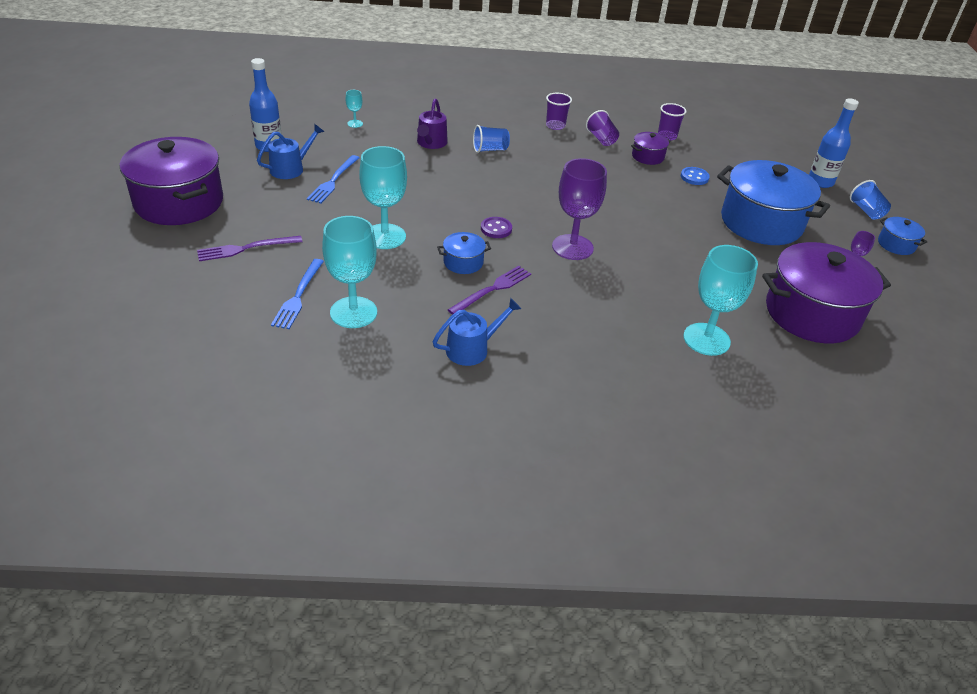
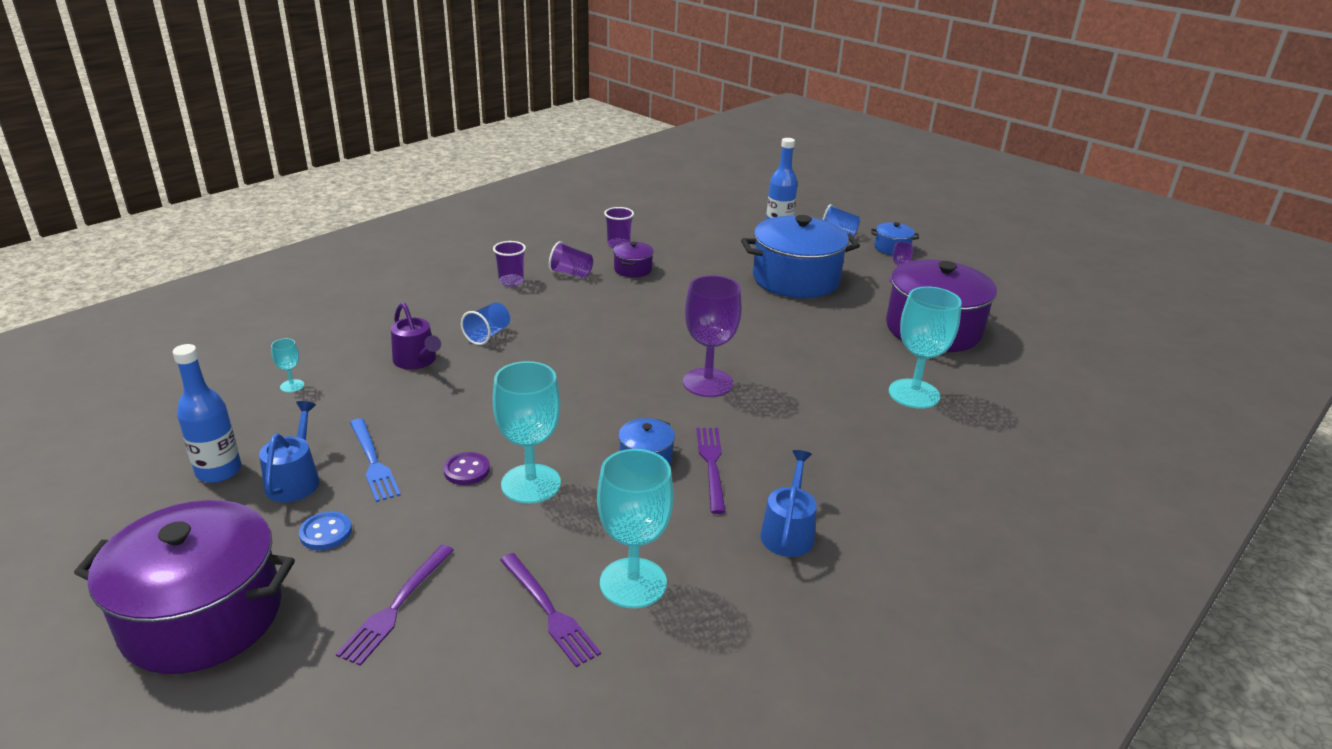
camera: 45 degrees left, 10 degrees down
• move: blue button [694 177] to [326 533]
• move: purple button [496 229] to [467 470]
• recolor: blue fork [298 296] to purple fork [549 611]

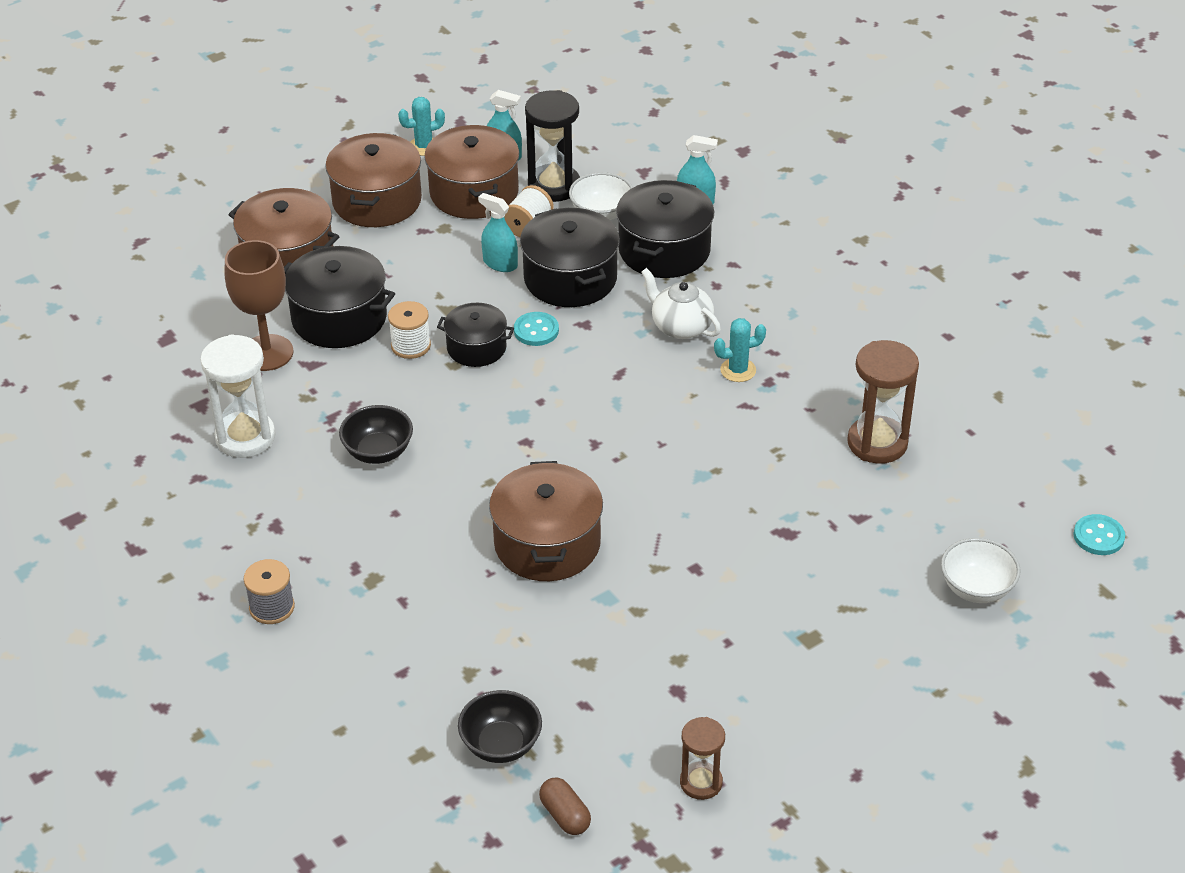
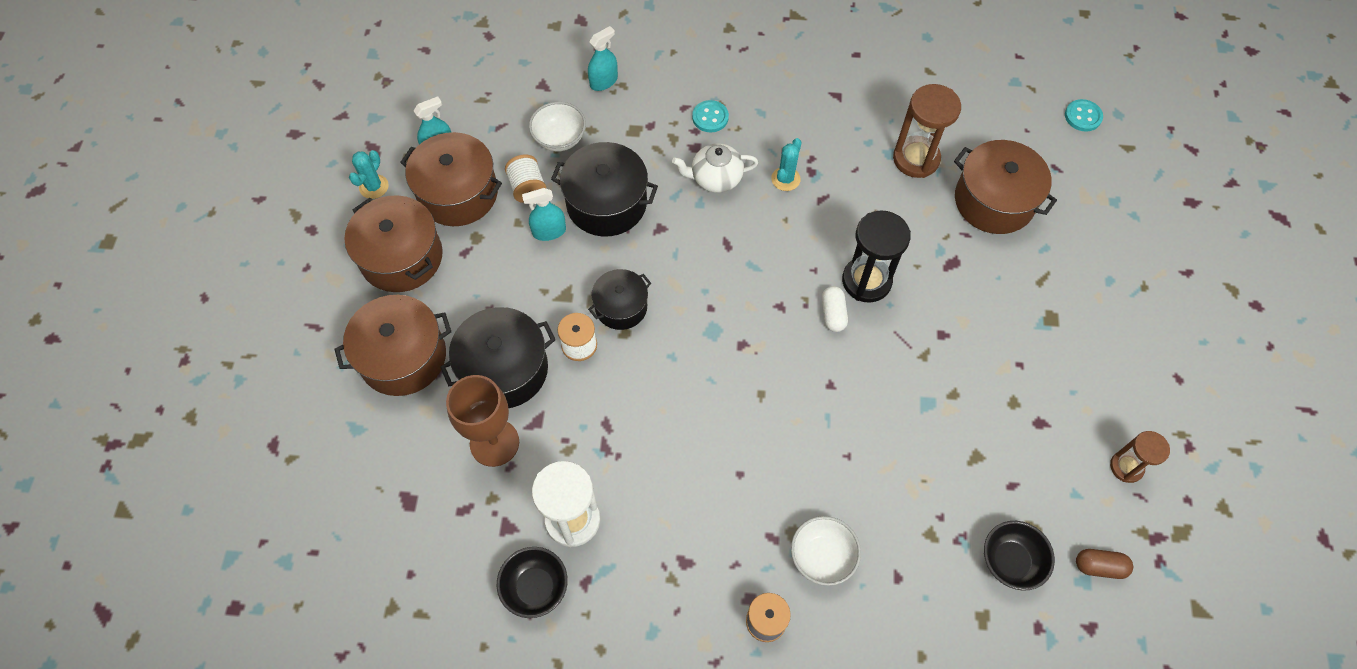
camera: 50 degrees left, 20 degrees up
• move: black bowl [378 452] to [535 587]
• move: turquoise button [536 330] to [710 117]
• move: white bowl [976 588] to [822 557]
• insert: white capsule [833 314]
• move: black hourglass [554 186] to [866 281]
• move: brown pot [547 543] to [994 201]
• delete: black pot [664 250]

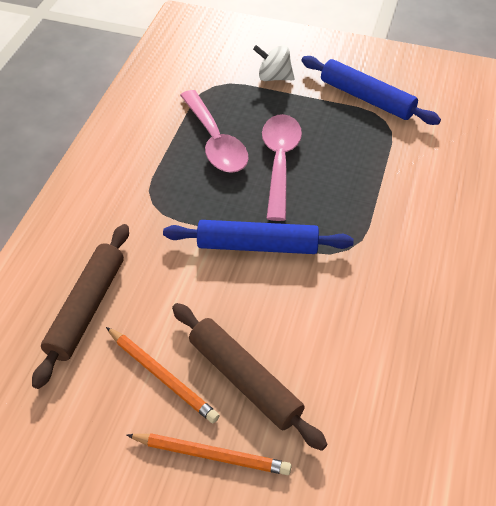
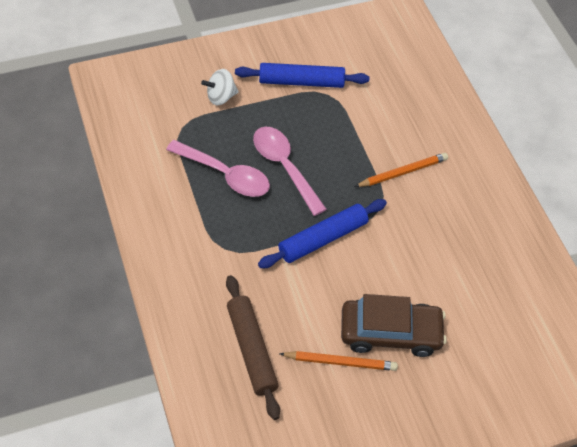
camera: 40 degrees left, 5 degrees up
• replace: brown rolling pin [244 380] to brown car [390 333]
• move: orange pencil [212 455] to [403 172]

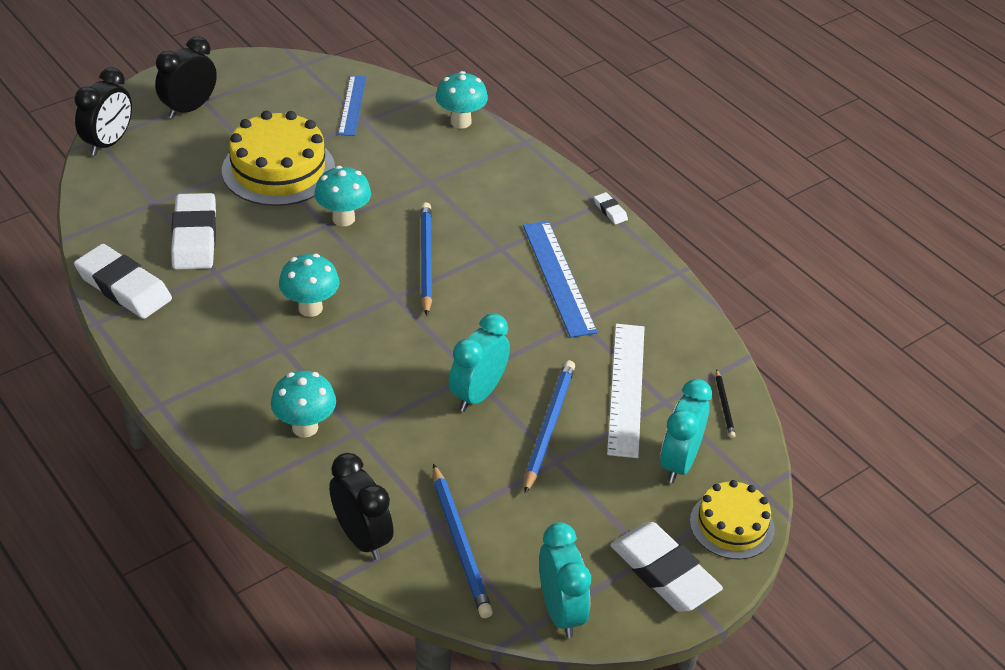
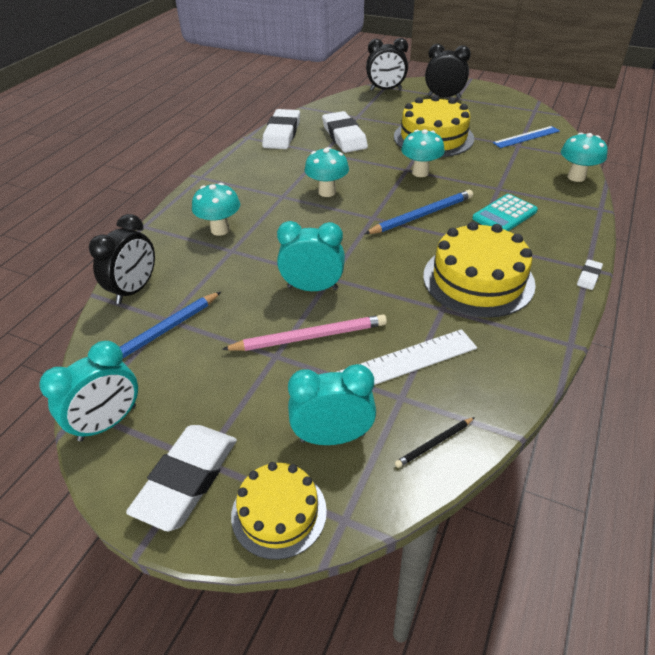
camera: 65 degrees right, 0 degrees up
• recolor: blue pencil [548 426] to pink pencil [309 337]
• rotate: white eraser [194 237] = [344 136] 75 degrees counterclockwise
• replace: blue ruler [559 277] to yellow cake [478 279]
• insert: turquoise calculator [504 215]

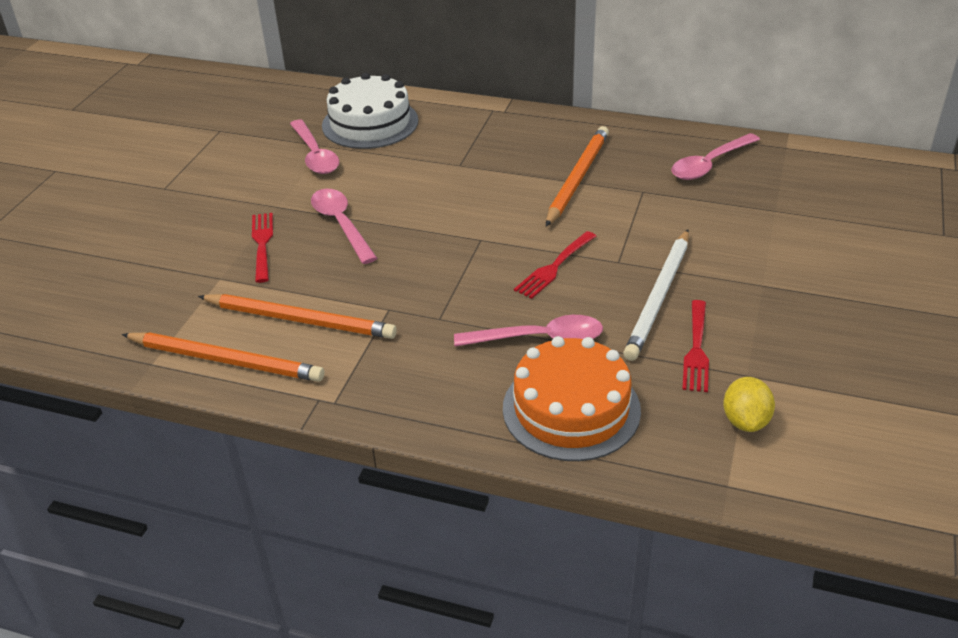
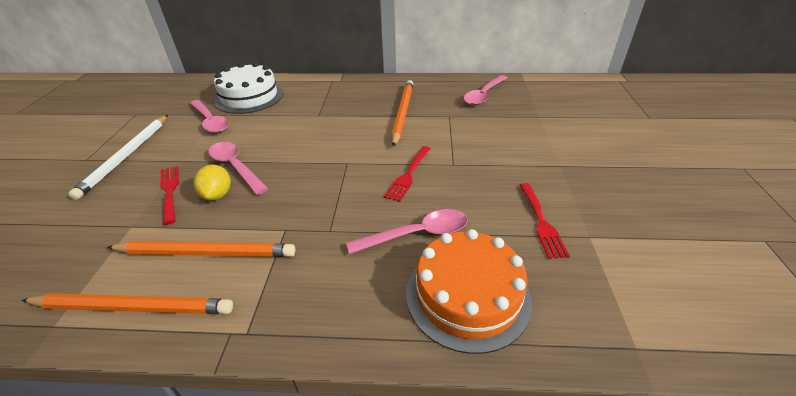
camera: 15 degrees left, 0 degrees up
• move: white pencil [659 297] to [126 156]
• move: yellow lemon [745 421] to [217 195]

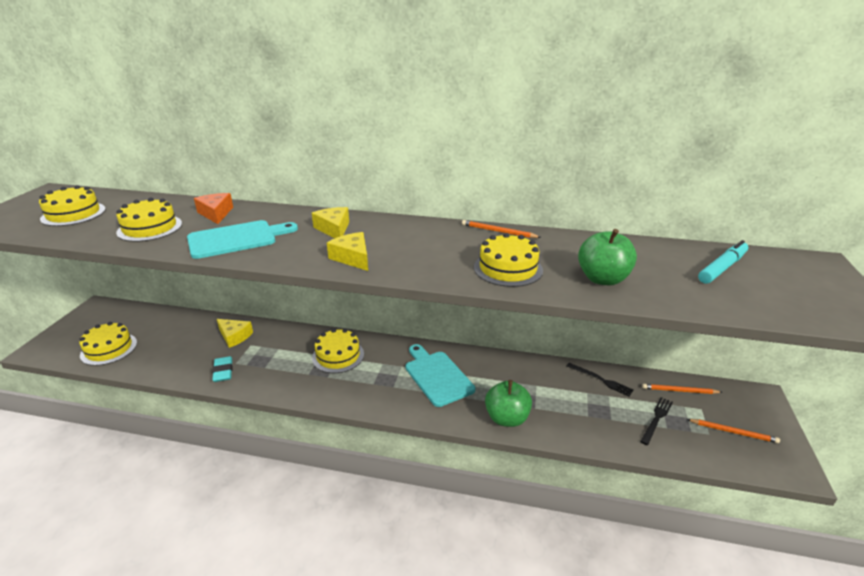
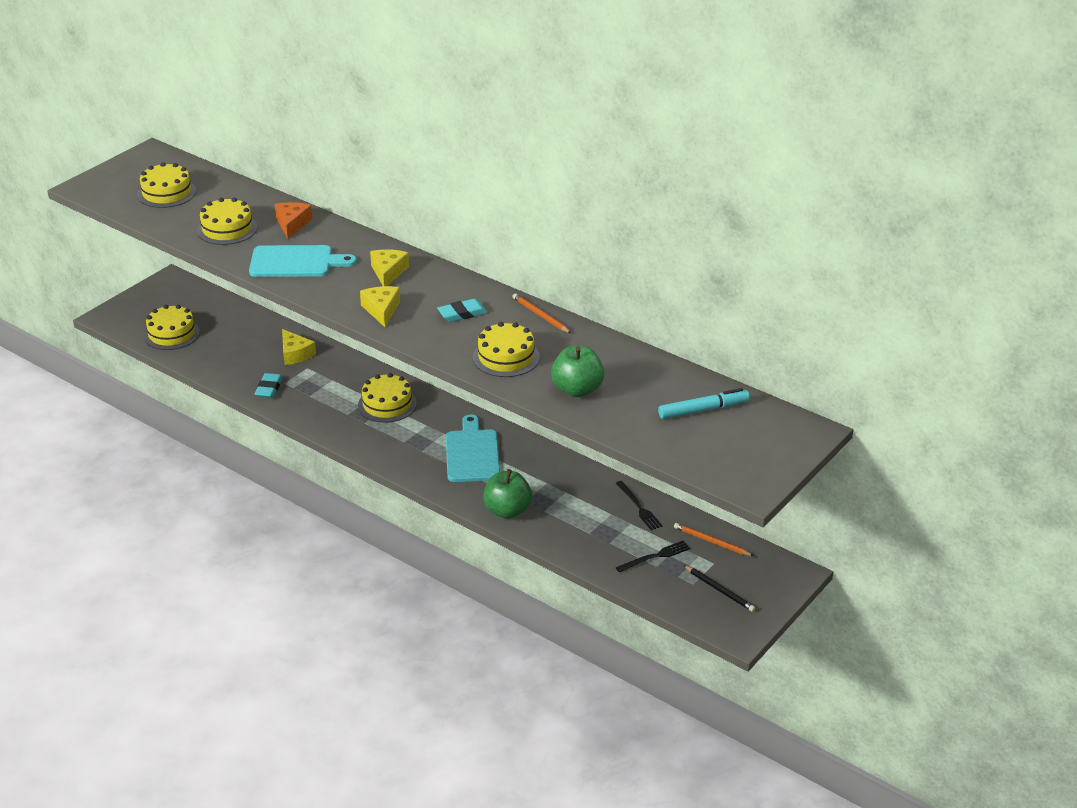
camera: 25 degrees right, 5 degrees up
• insert: turquoise eraser [462 314]
• recolor: orange pencil [733 432] to black pencil [719 590]

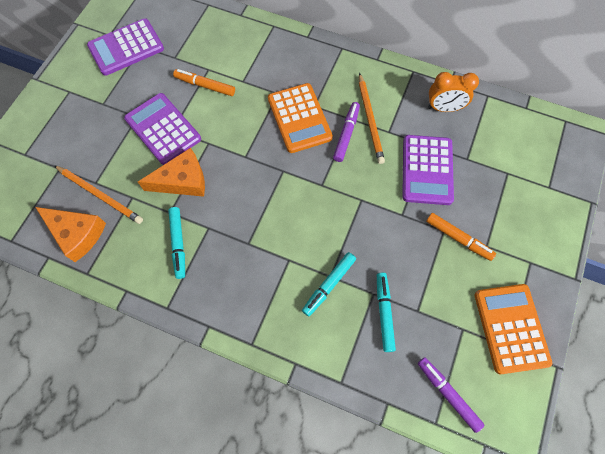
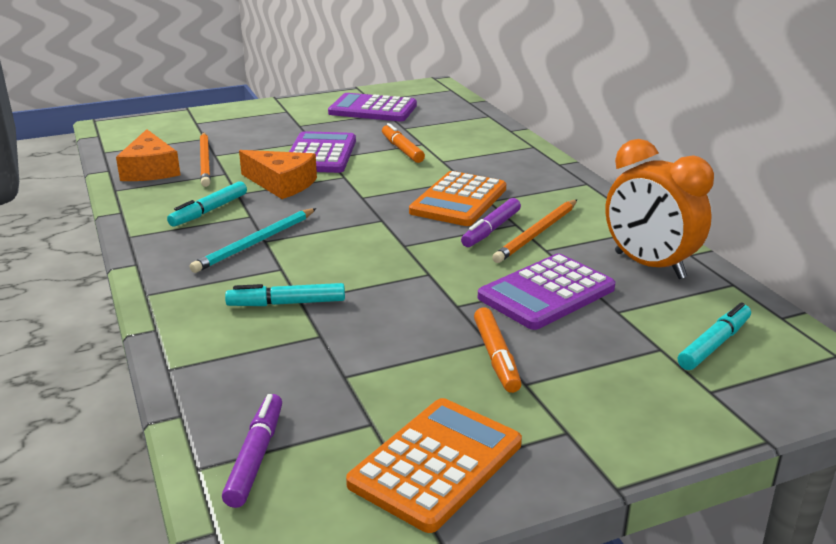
camera: 45 degrees right, 40 degrees down
• insert: turquoise pencil [255 243]
• rotate: purple marker [346 134] = [491 230] 150 degrees clockwise
• resize: orange clock [444 108] = [649 265] x1.51
• move: turquoise marker [384 313] to [714 344]

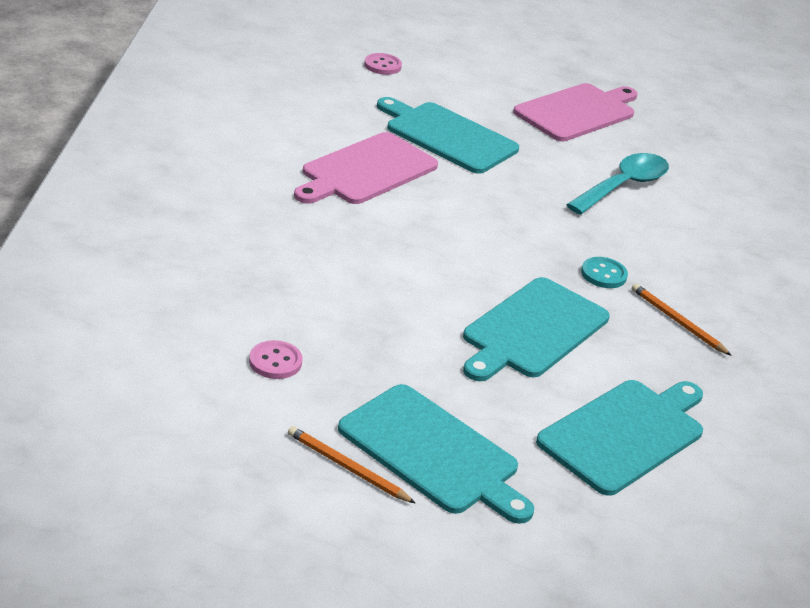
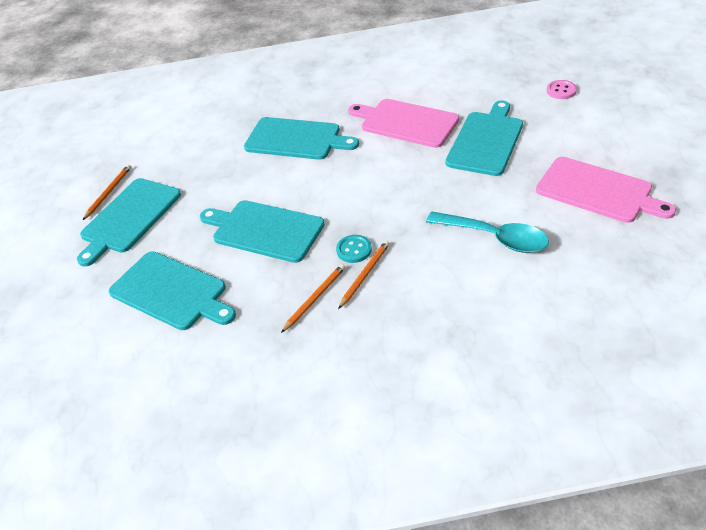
camera: 85 degrees right, 10 degrees up
• insert: turquoise cutting board [296 139]
• insert: orange pencil [365 275]
• delete: pink button [275 362]

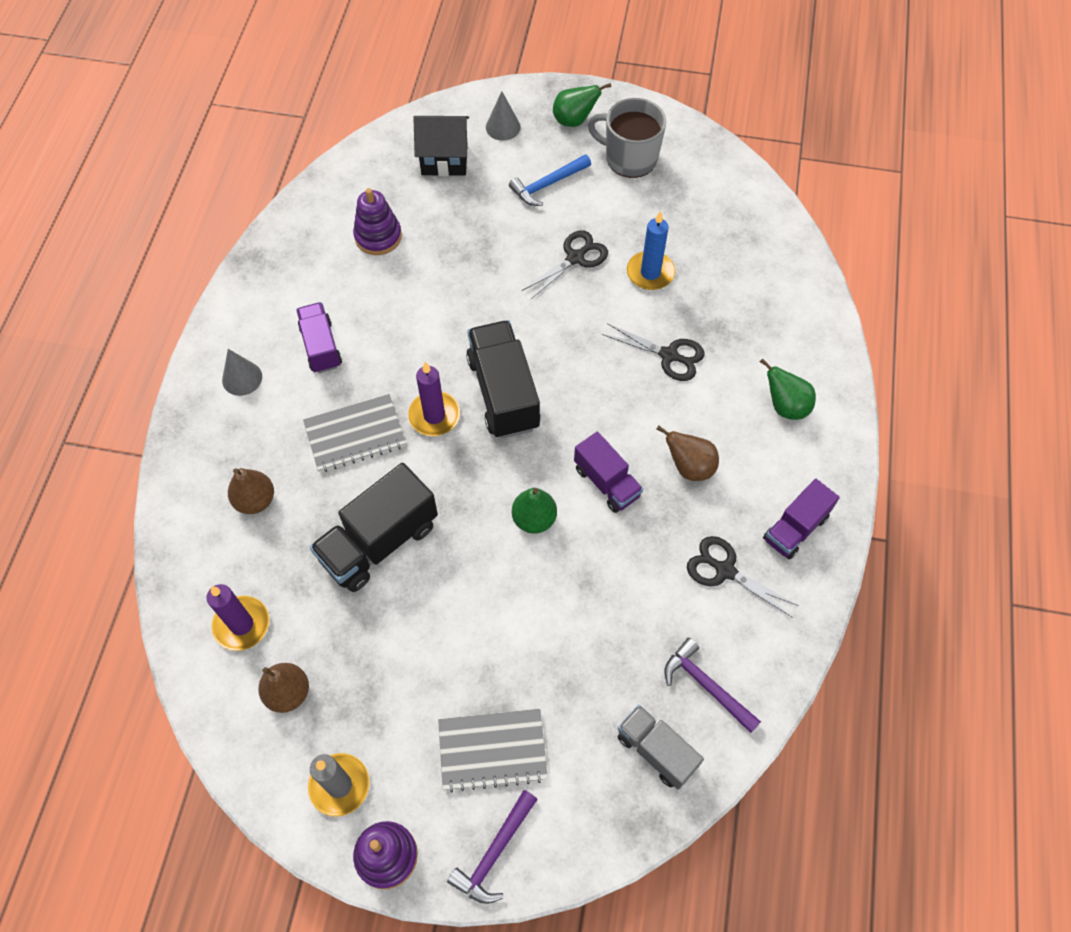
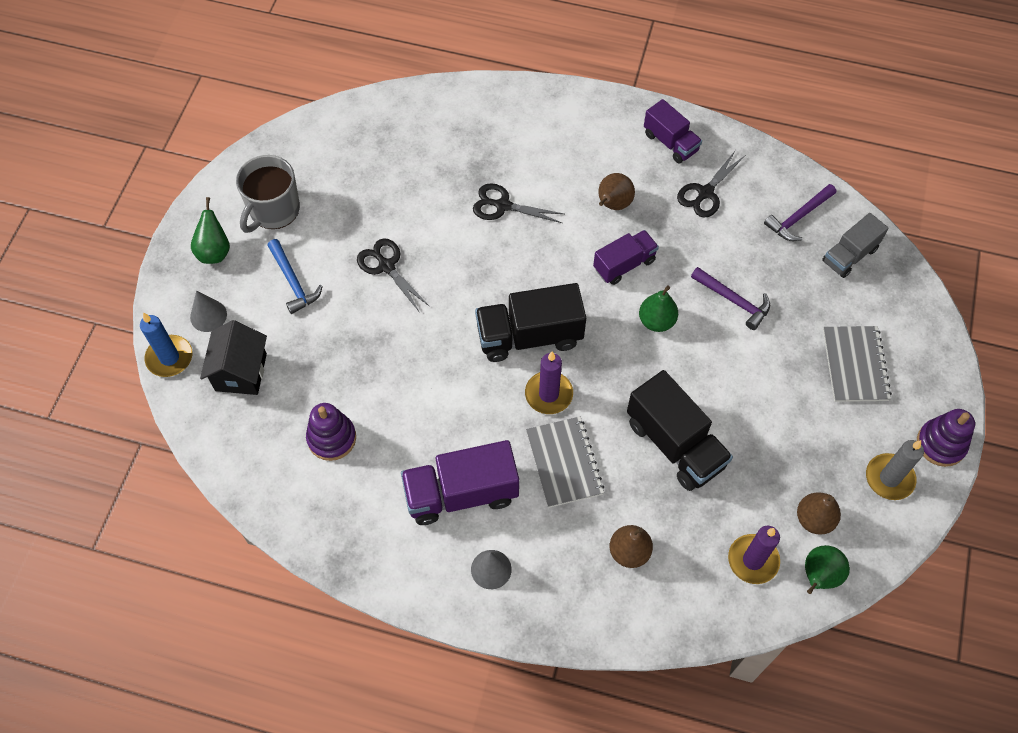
camera: 85 degrees left, 0 degrees up
• move: blue candle [650 273] to [169 357]
• resize: purple truck [321 346] = [461 493] x1.60
• rotate: black scissors [669 355] = [503 205] 105 degrees counterclockwise
• move: purple hammer [494 853] to [733 300]
• move: green pear [785 406] to [819 576]

